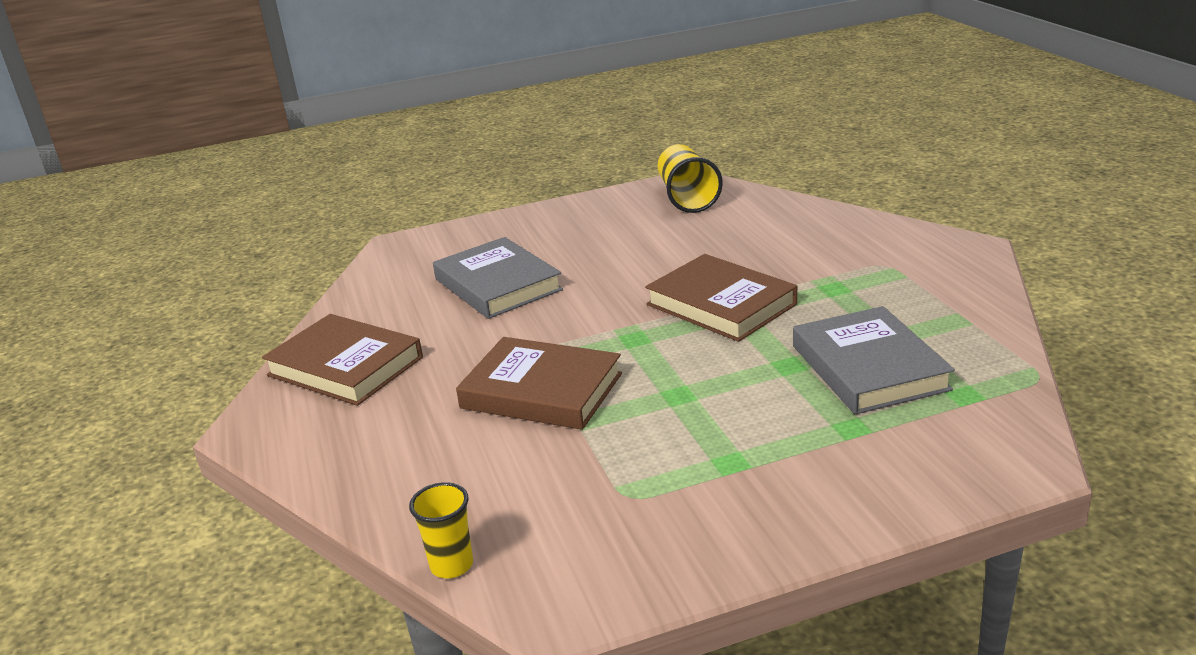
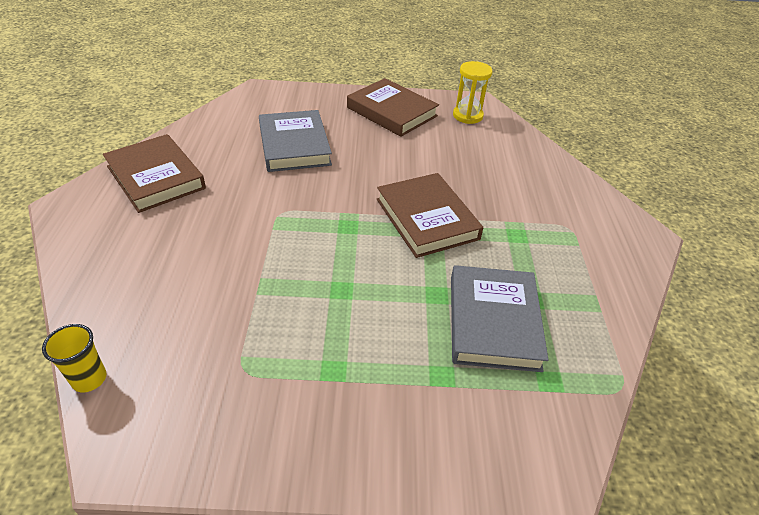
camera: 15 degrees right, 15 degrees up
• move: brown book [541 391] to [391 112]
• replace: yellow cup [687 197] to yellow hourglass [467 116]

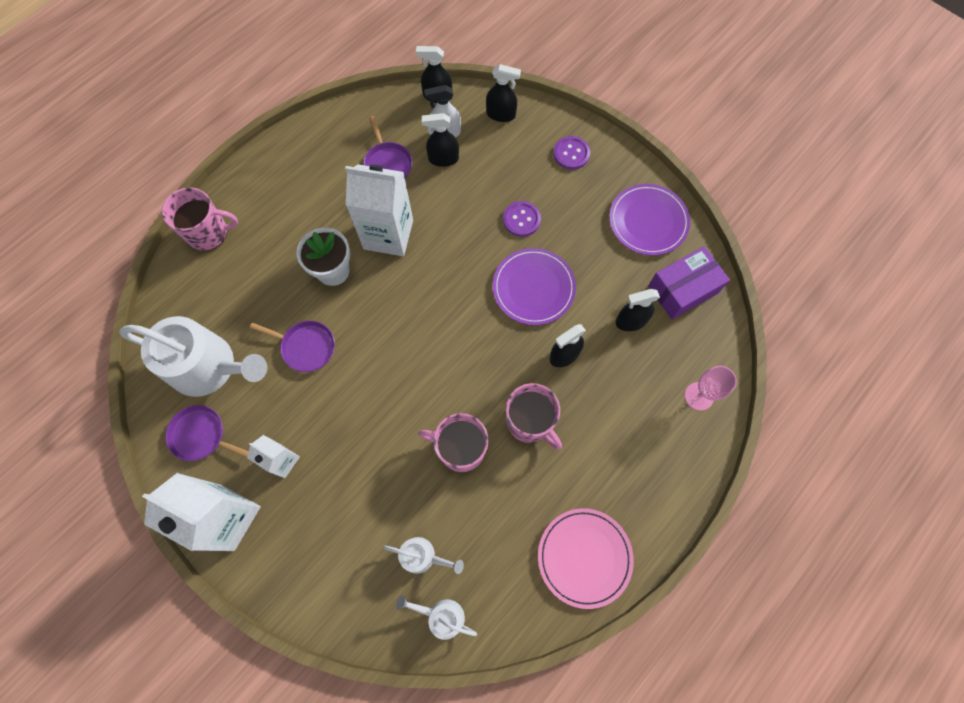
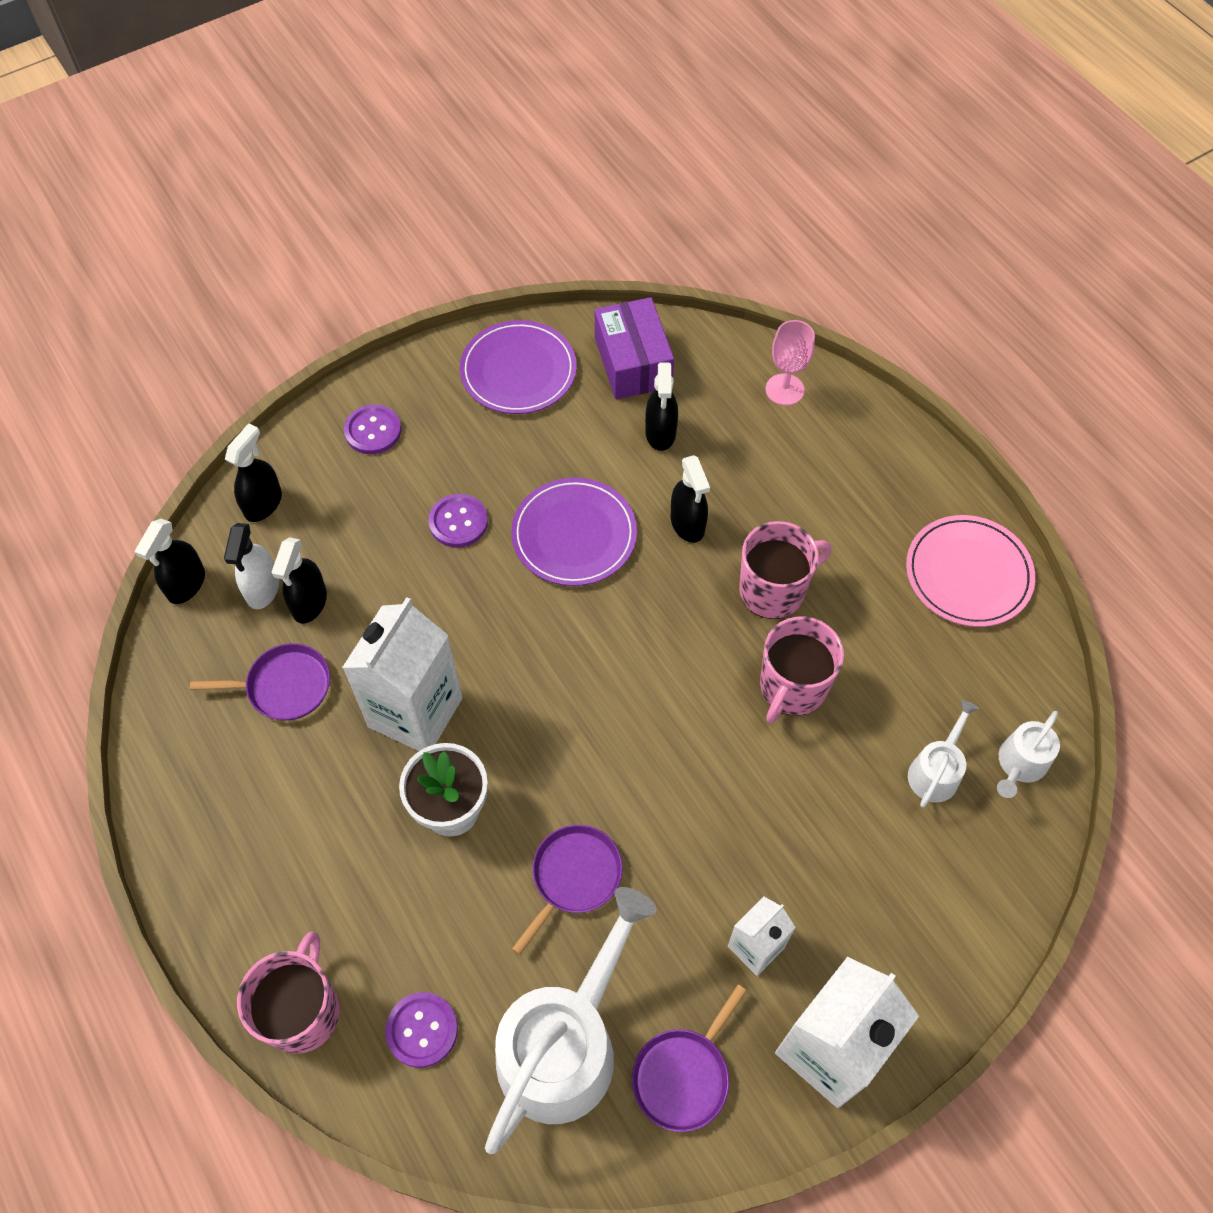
camera: 75 degrees left, 10 degrees down
• insert: purple button [422 1030]

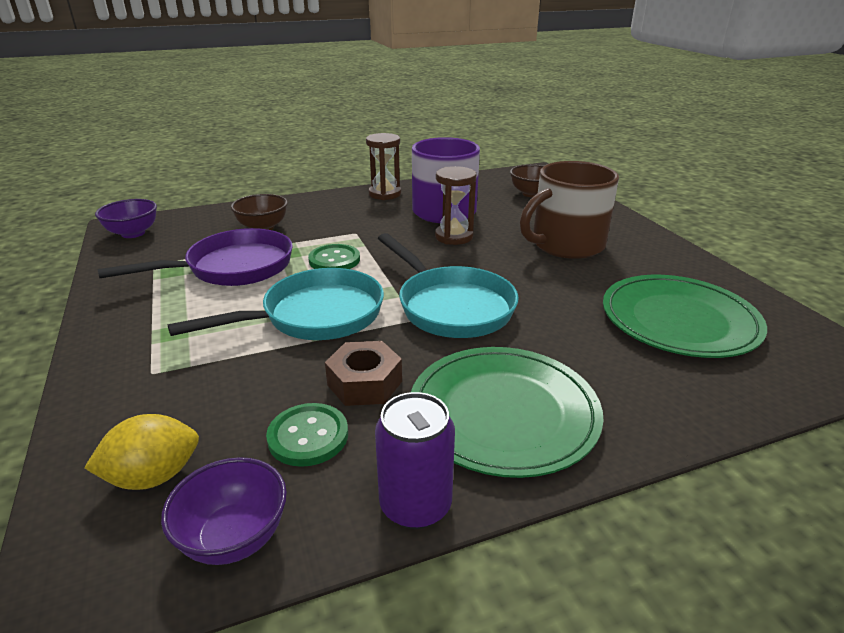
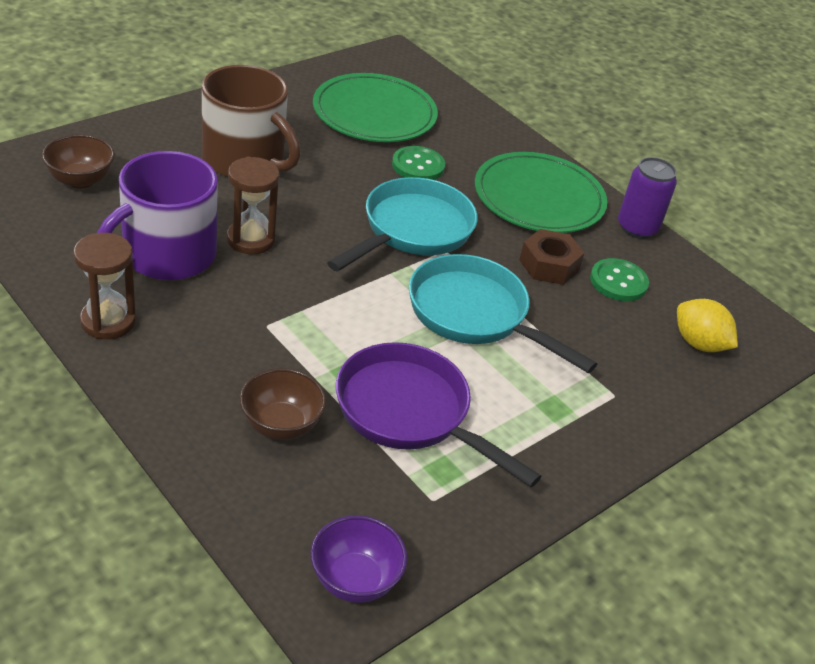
camera: 115 degrees left, 10 degrees up
• move: green button [334 260] to [418 166]
• delete: purple bowl [234 537]

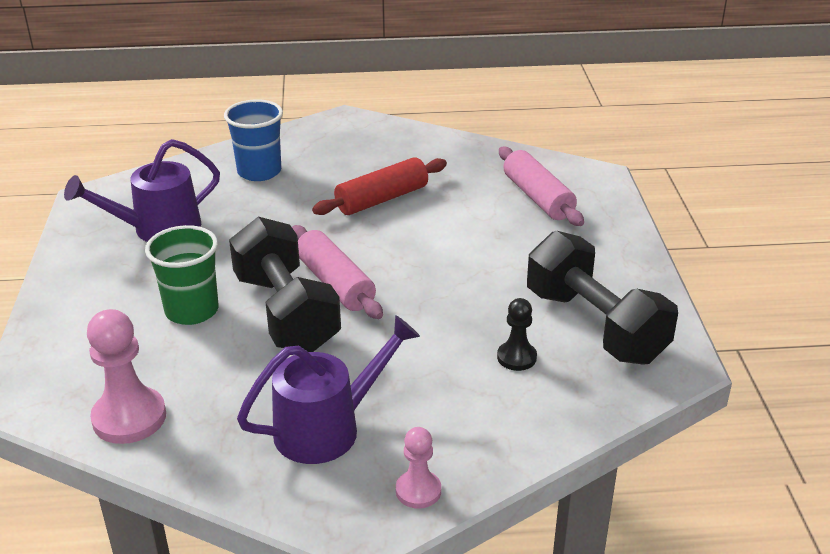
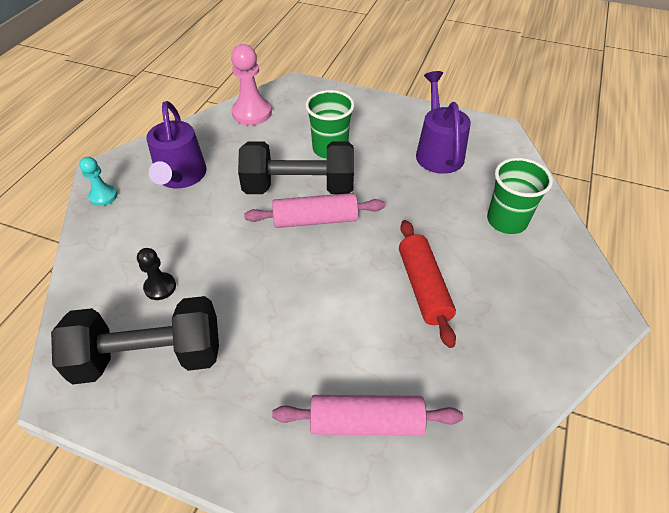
camera: 115 degrees right, 15 degrees up
• recolor: pink pawn [418 491] to turquoise pawn [103 196]
• recolor: blue cup [259 172] to green cup [506 221]

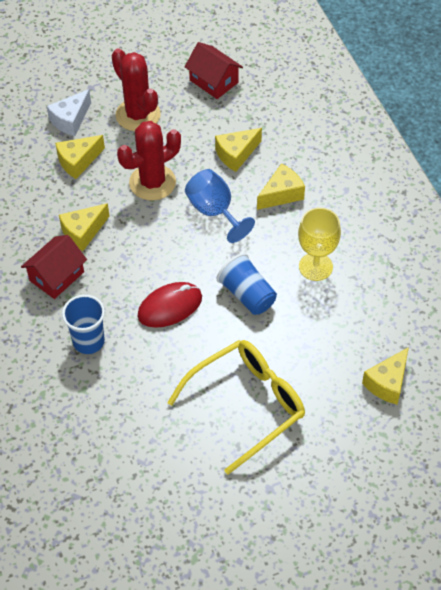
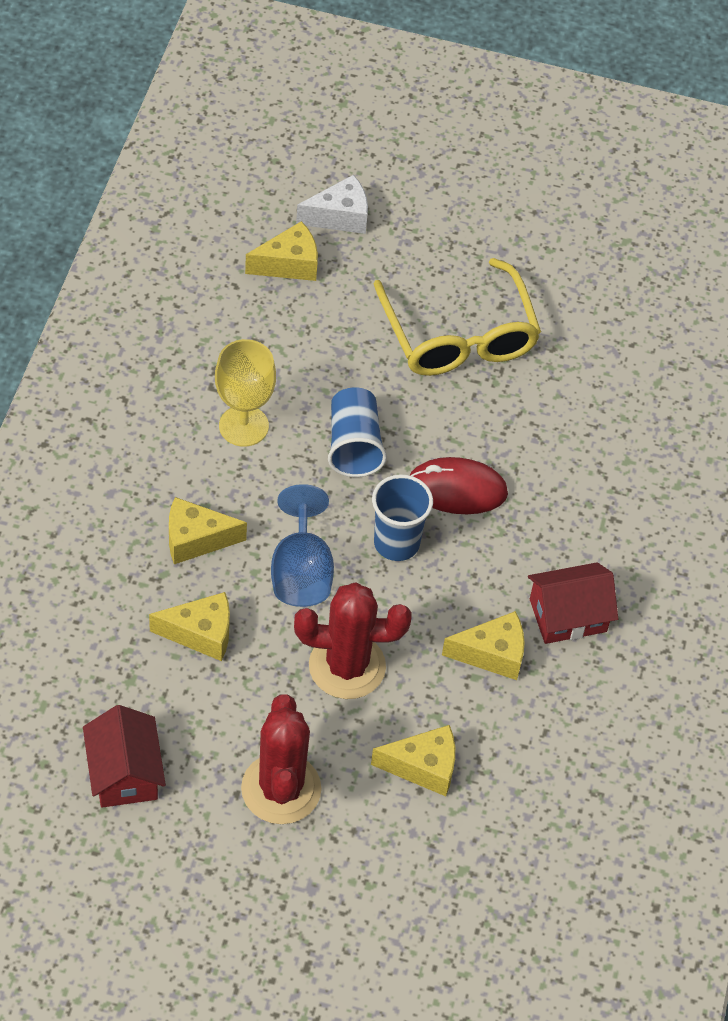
camera: 150 degrees left, 0 degrees up
• move: white cheese [70 120] to [340 217]
• move: blue cup [88 341] to [396 543]
• rotate: yellow glasses [246 405] = [458 335] 105 degrees counterclockwise

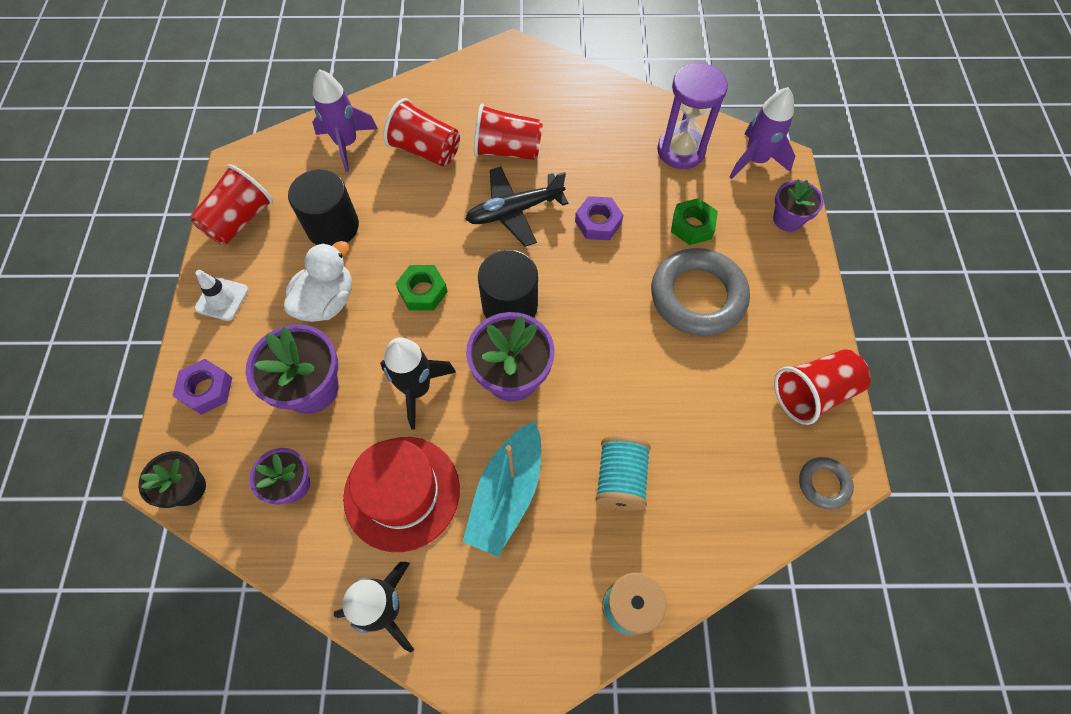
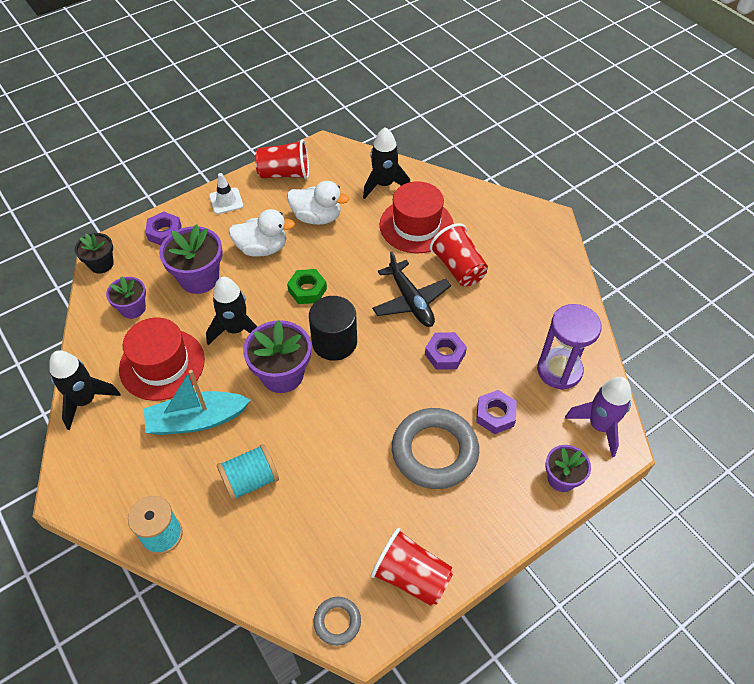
camera: 55 degrees right, 10 degrees down
• replace: black cylinder [332 226] to white duck [317 217]
• recolor: purple rocket [347 144] to black rocket [384 185]
• rotate: black plane [514 211] = [411 301] 150 degrees counterclockwise
• replace: red cup [425 150] to red hat [416 225]
• recolor: green nut [692 226] to purple nut [495 415]

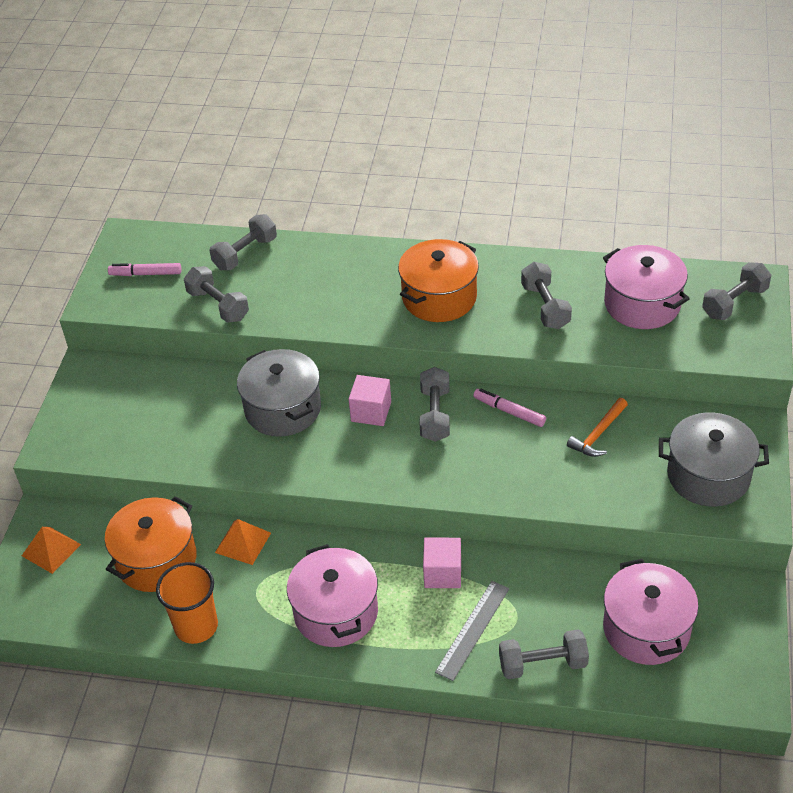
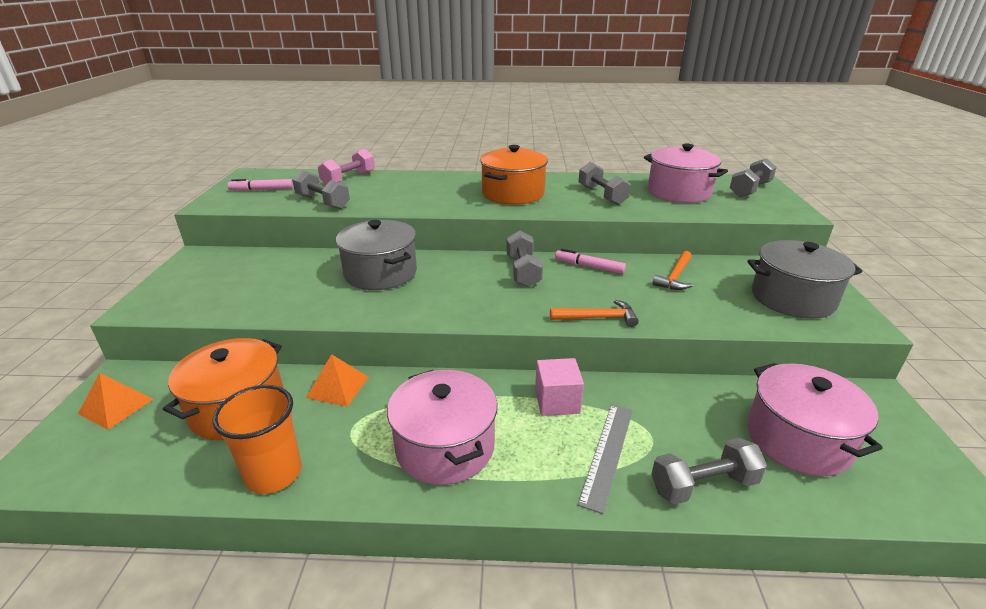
camera: 10 degrees left, 15 degrees down
• recolor: grey dumbbell [245 253] to pink dumbbell [349 179]
• insert: orange hammer [598 318]
• delete: pink cube [371 411]

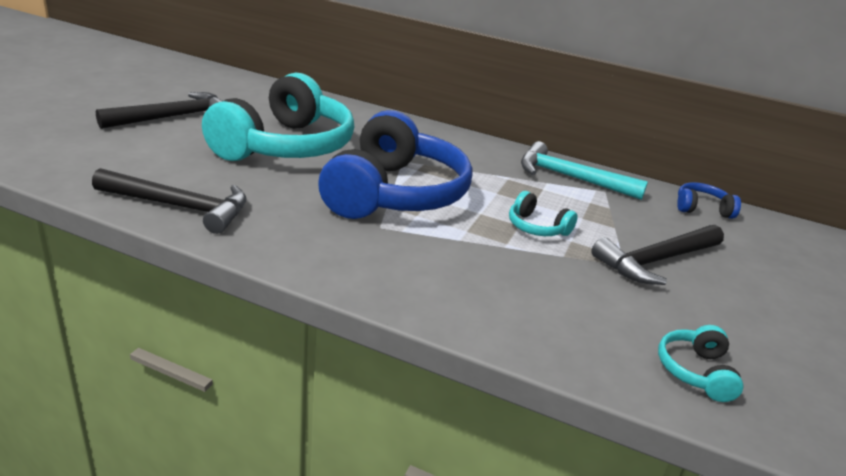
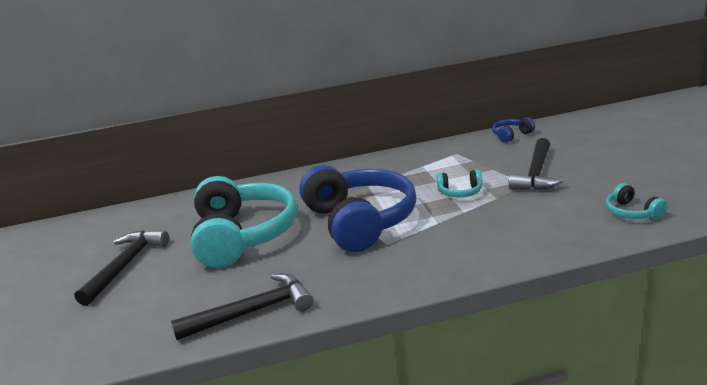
camera: 30 degrees left, 5 degrees down
• delete: turquoise hammer [570 178]

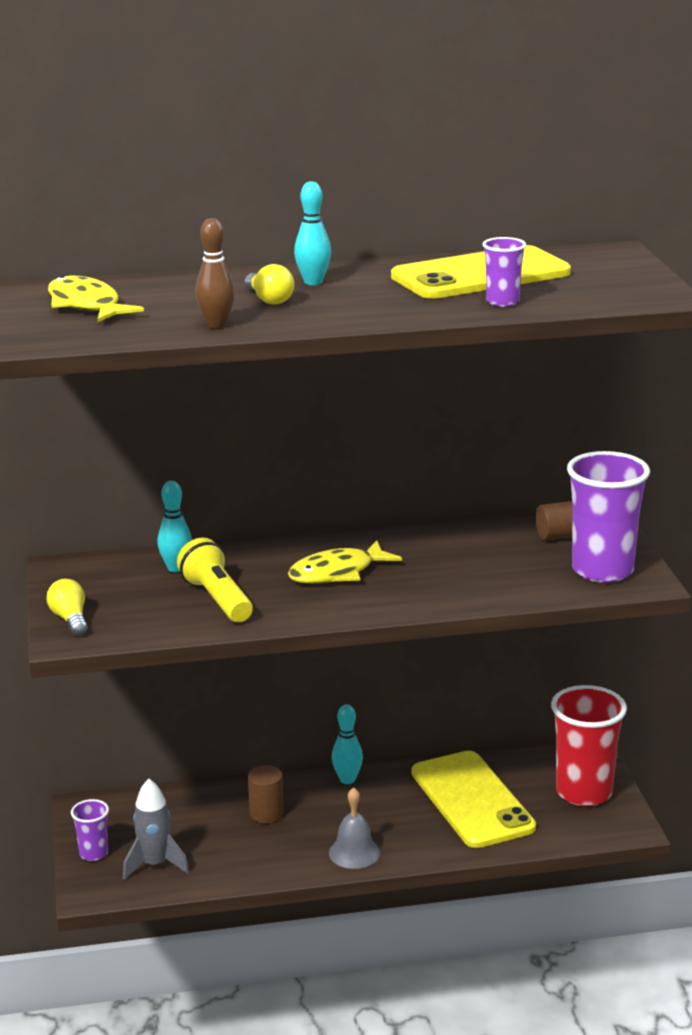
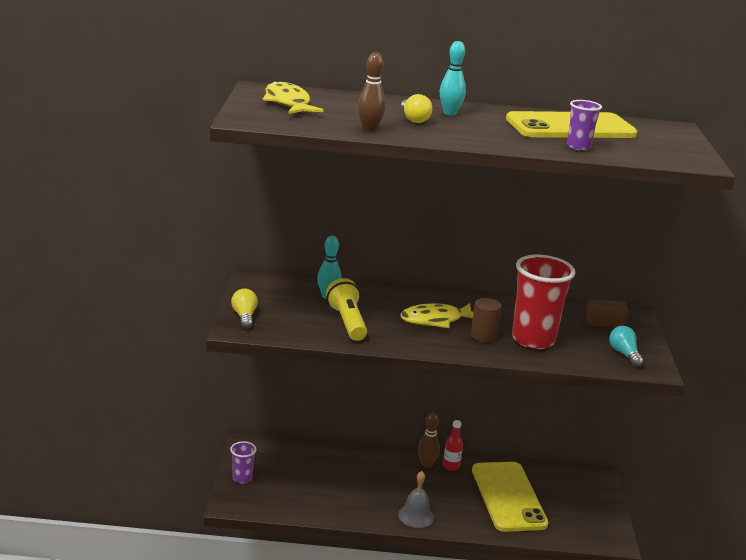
camera: 10 degrees right, 0 degrees up
• recolor: turquoise bowling pin [347 780] to brown bowling pin [426 464]
• insert: red bottle [451 466]
• move: brown cylinder [266 814] to [483 336]
• move: red cup [584 792] to [533 340]
• replace: purple cup [602 570] to turquoise light bulb [624 354]
• delete: grey rocket [155 864]

